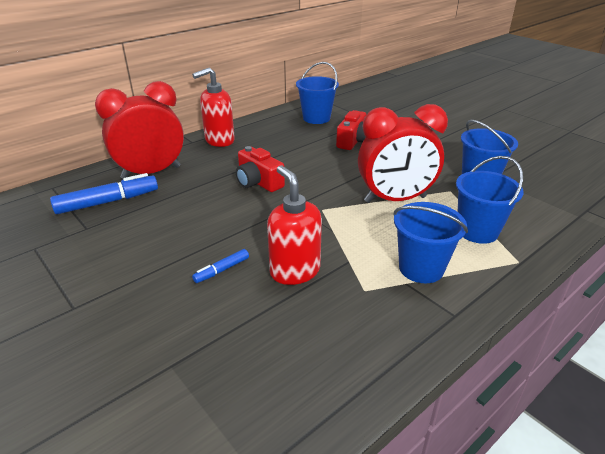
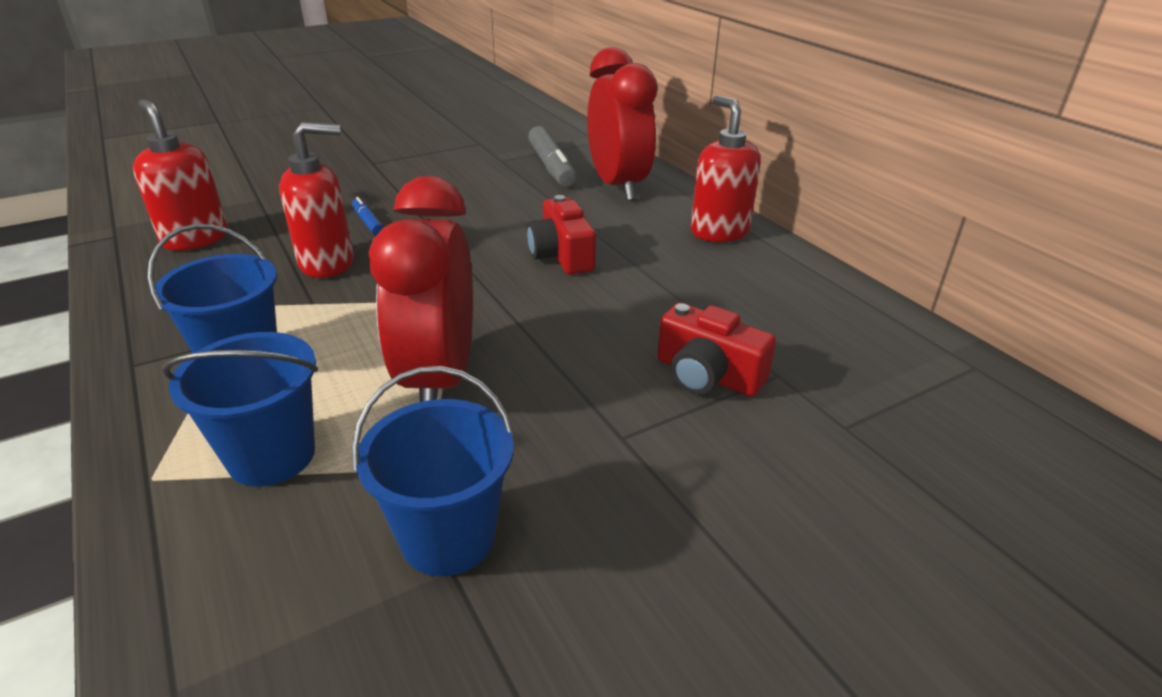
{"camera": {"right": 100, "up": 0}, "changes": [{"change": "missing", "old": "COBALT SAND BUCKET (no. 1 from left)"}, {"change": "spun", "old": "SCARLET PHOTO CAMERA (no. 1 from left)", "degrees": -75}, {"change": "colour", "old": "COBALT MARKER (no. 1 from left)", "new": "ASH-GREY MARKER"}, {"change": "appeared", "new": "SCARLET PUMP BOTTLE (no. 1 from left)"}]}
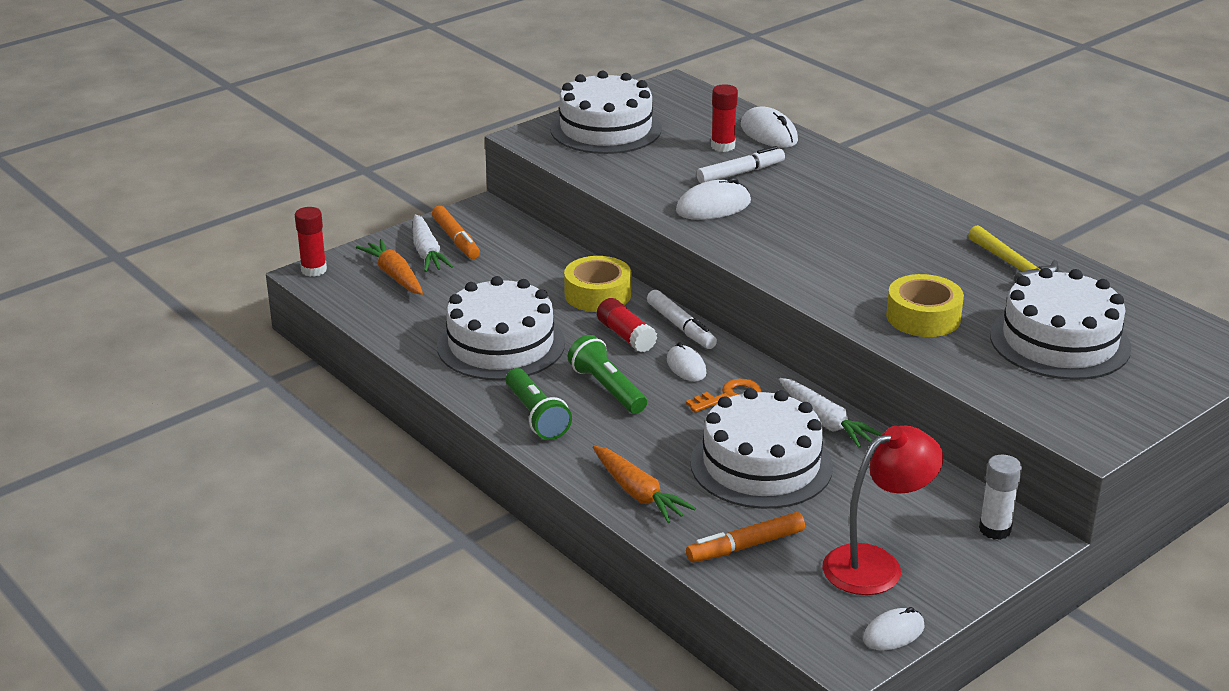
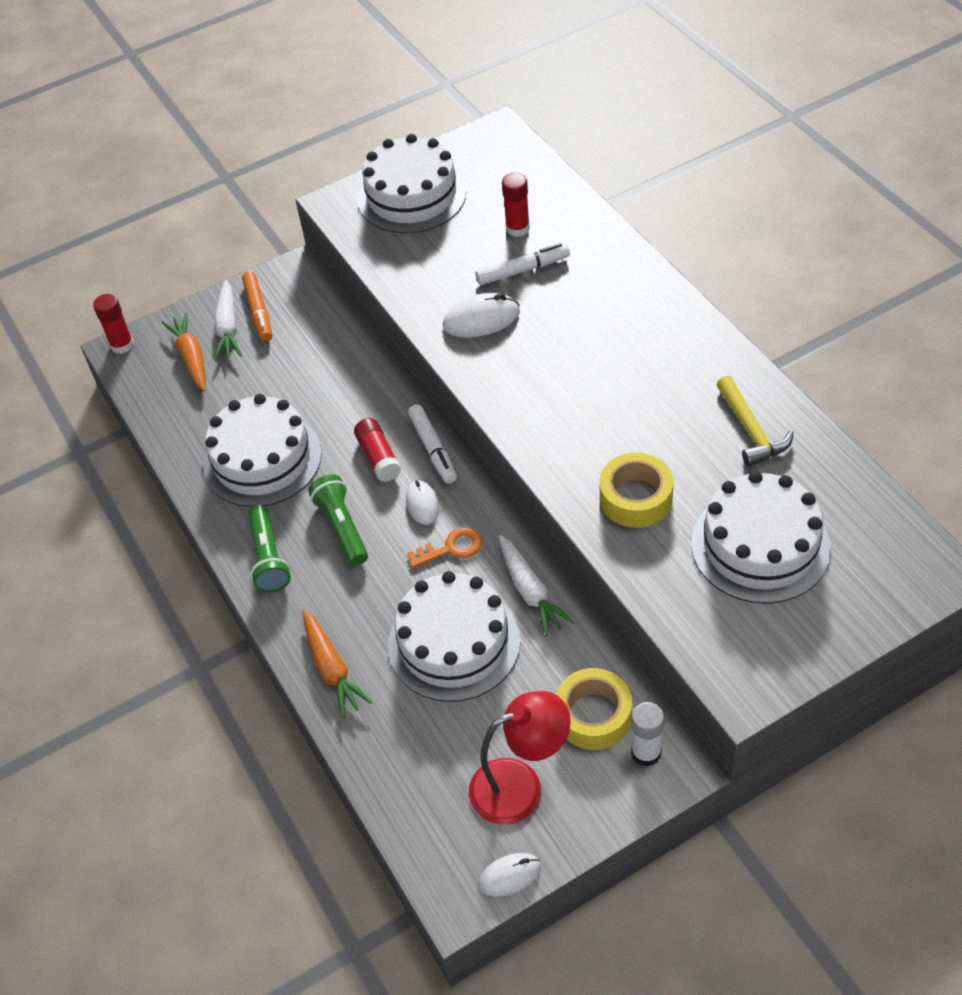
{"camera": {"right": 15, "up": 20}, "changes": [{"change": "missing", "old": "WHITE COMPUTER MOUSE (no. 3 from left)"}, {"change": "relocated", "old": "GOLDEN STICKY TAPE (no. 1 from left)"}, {"change": "missing", "old": "BRIGHT ORANGE MARKER (no. 2 from left)"}]}
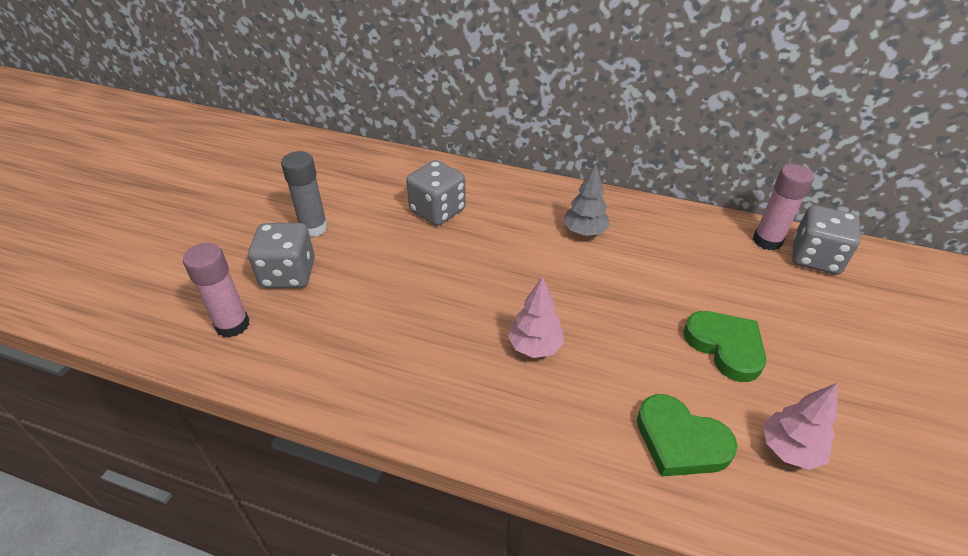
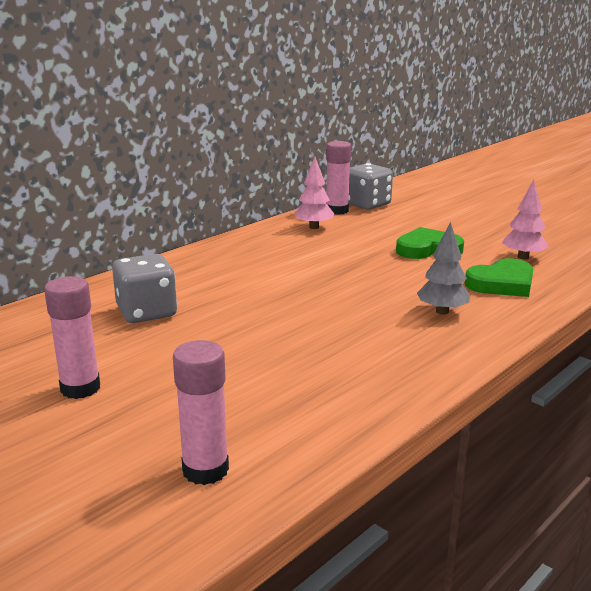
{"camera": {"right": -65, "up": -20}, "changes": [{"change": "colour", "old": "ASH-GREY GLUE STICK", "new": "ROSE-PINK GLUE STICK (no. 1 from left)"}, {"change": "relocated", "old": "ASH-GREY TOY TREE"}, {"change": "missing", "old": "ASH-GREY DIE (no. 1 from left)"}, {"change": "relocated", "old": "ROSE-PINK TOY TREE (no. 1 from left)"}]}
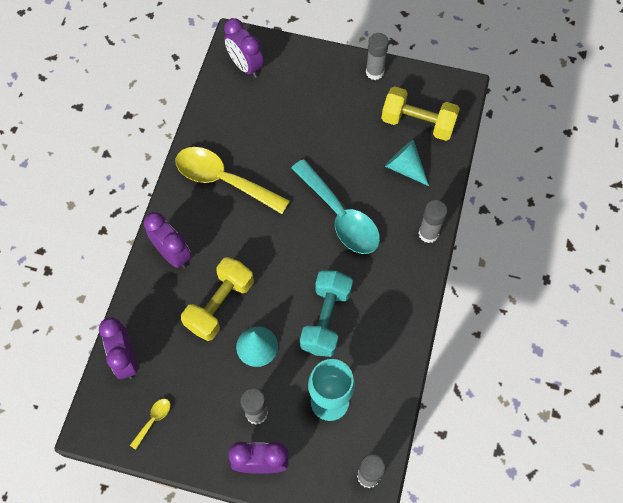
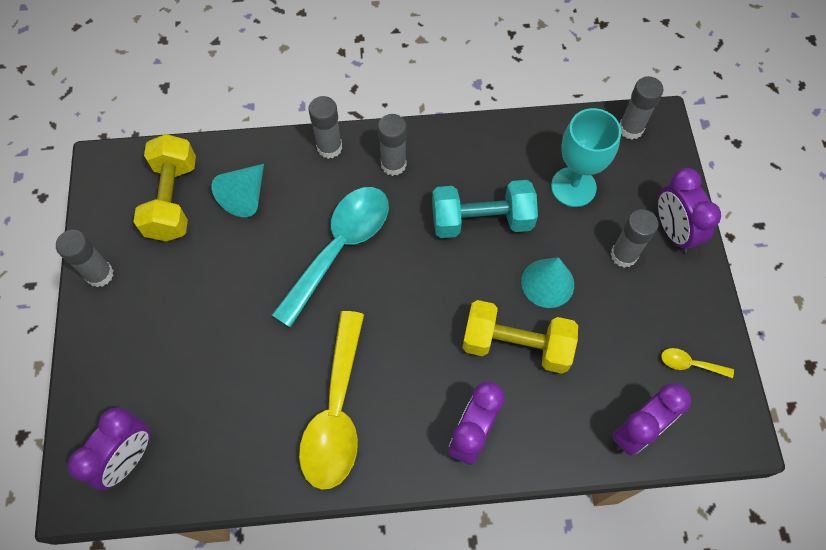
{"camera": {"right": -110, "up": 0}, "changes": [{"change": "appeared", "new": "ASH-GREY GLUE STICK (no. 3 from left)"}]}
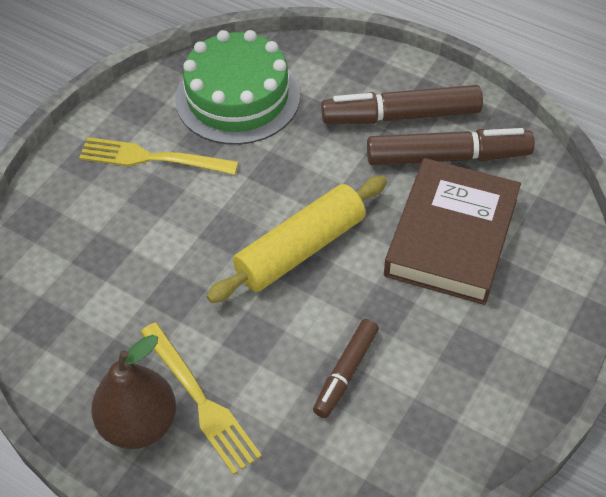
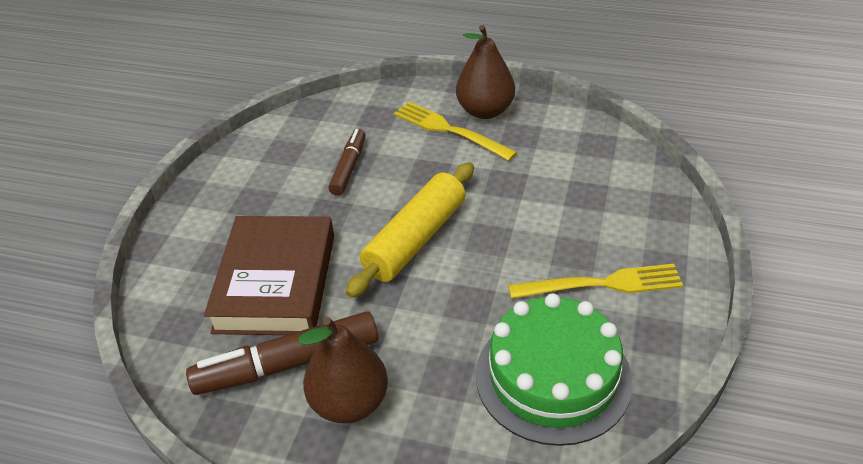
{"camera": {"right": 165, "up": -10}, "changes": [{"change": "exchanged", "old": "BROWN MARKER (no. 2 from left)", "new": "BROWN TOY PEAR (no. 1 from left)"}]}
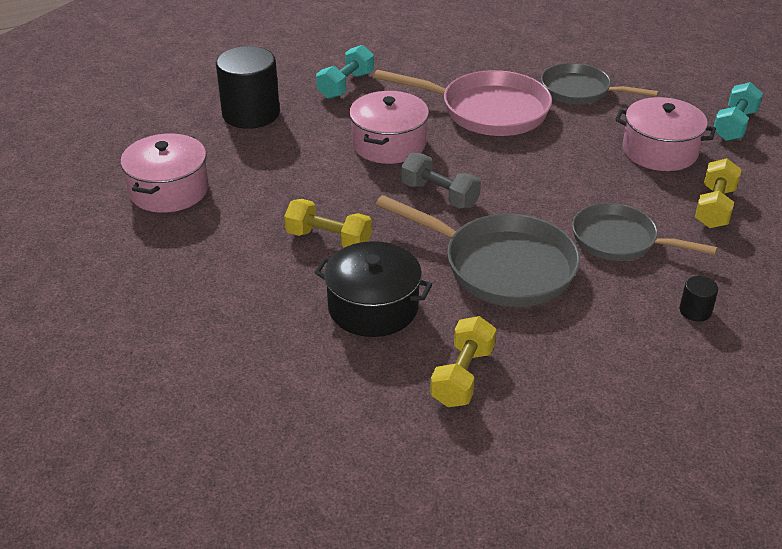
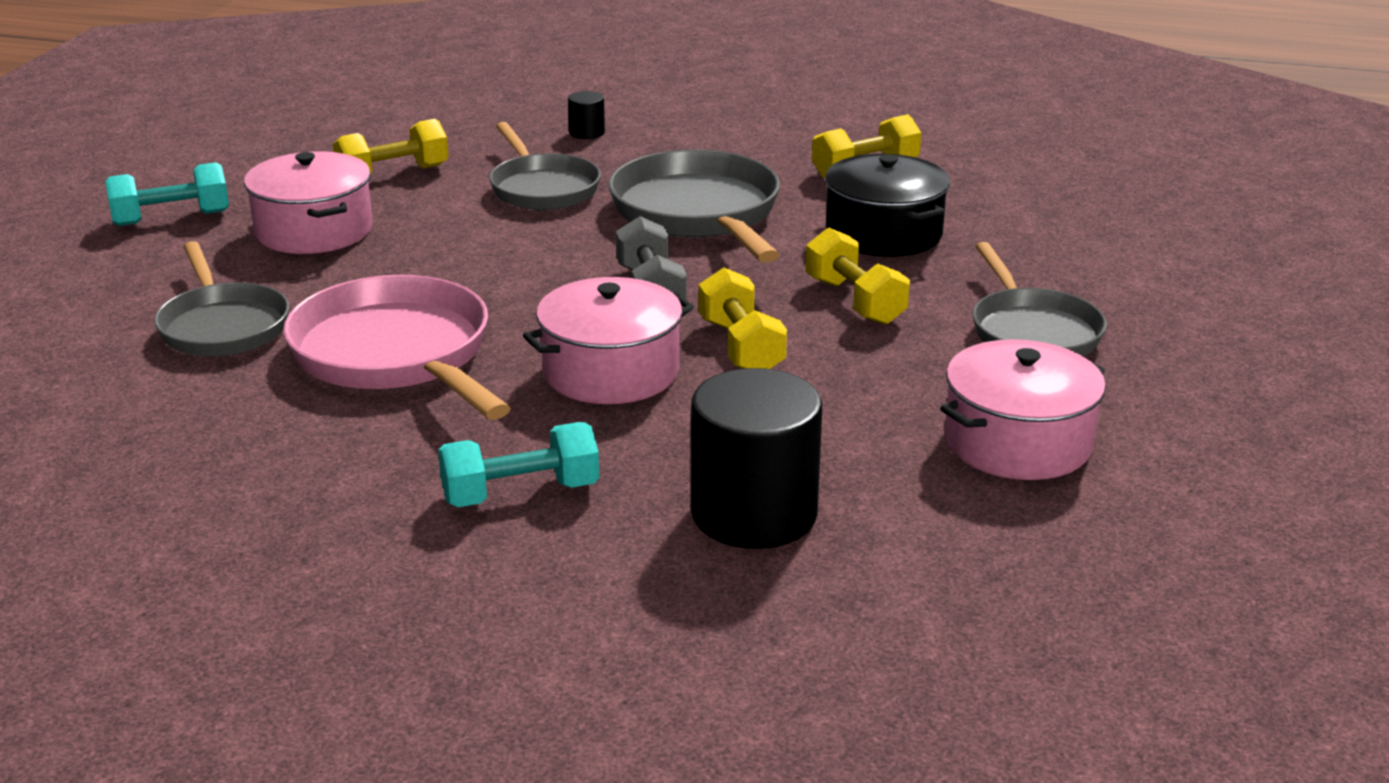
{"camera": {"right": -140, "up": -10}, "changes": [{"change": "appeared", "new": "ASH-GREY SKILLET (no. 4 from left)"}, {"change": "appeared", "new": "GOLDEN DUMBBELL (no. 2 from left)"}]}
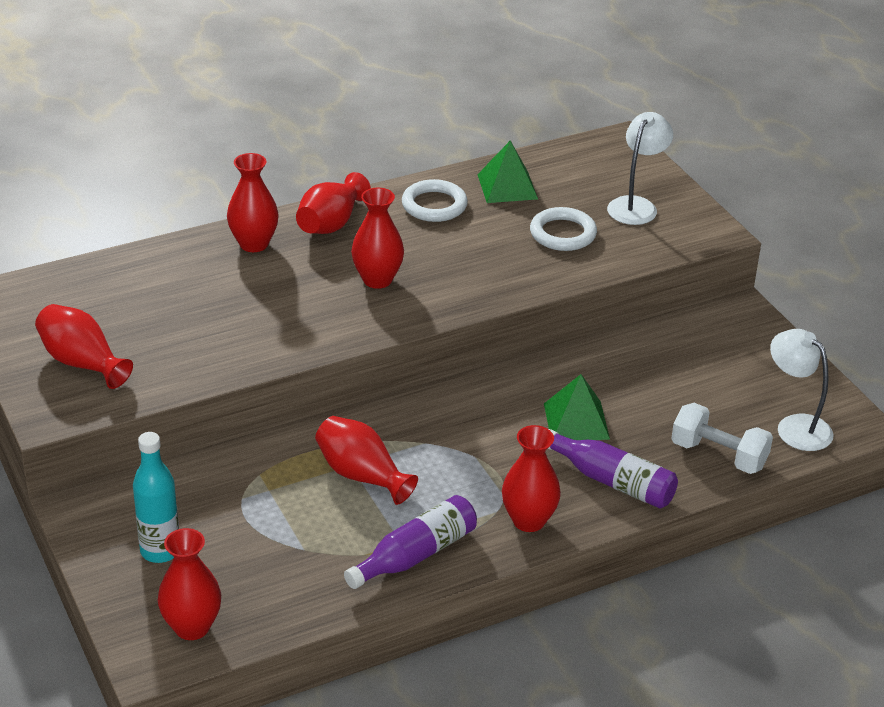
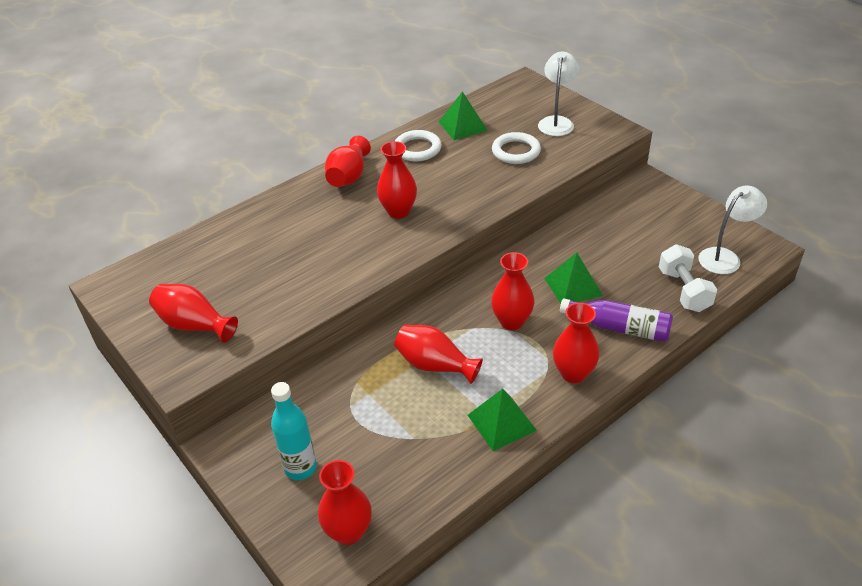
{"camera": {"right": -10, "up": 5}, "changes": [{"change": "relocated", "old": "SCARLET FLOWER VASE (no. 3 from left in the first image)", "new": "SCARLET FLOWER VASE (no. 6 from left)"}, {"change": "spun", "old": "WHITE DESK LAMP (no. 2 from left)", "degrees": 105}, {"change": "spun", "old": "WHITE DUMBBELL", "degrees": 60}, {"change": "exchanged", "old": "ROYAL PURPLE FLASK (no. 1 from left)", "new": "EMERALD PYRAMID SHAPE (no. 2 from left)"}]}
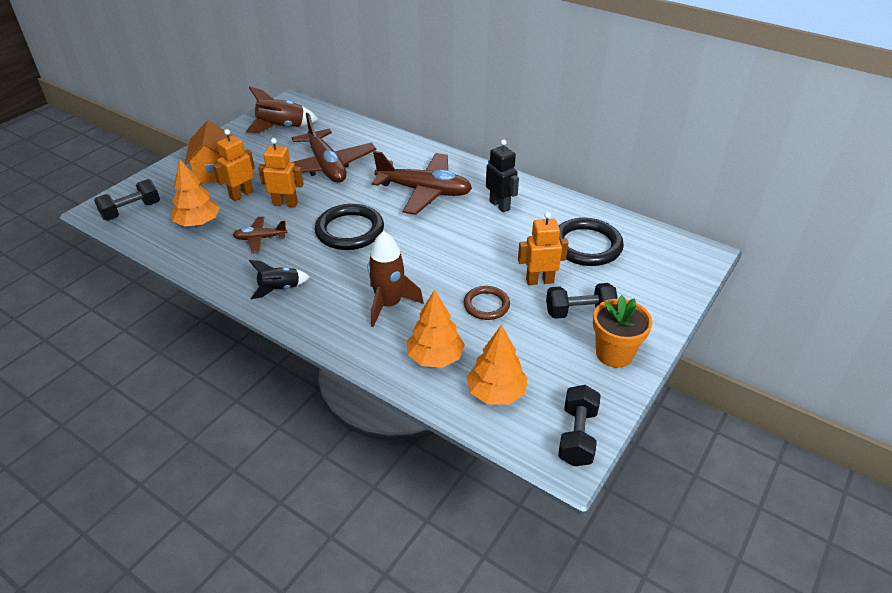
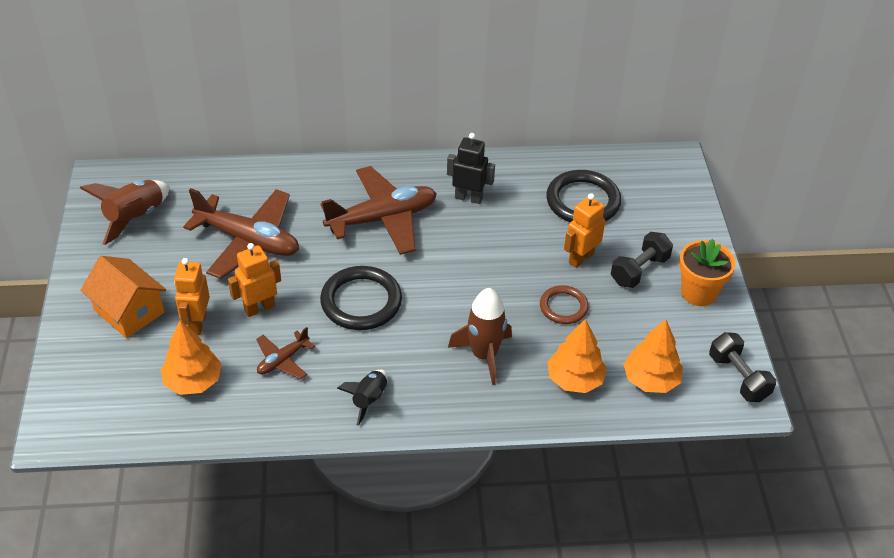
{"camera": {"right": -40, "up": 5}, "changes": [{"change": "missing", "old": "JET-BLACK DUMBBELL (no. 1 from left)"}]}
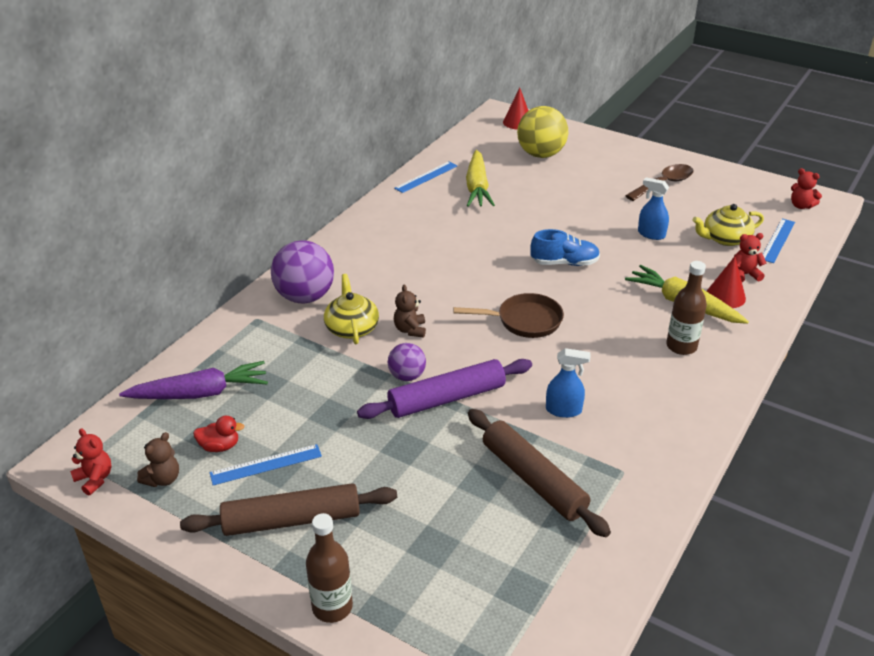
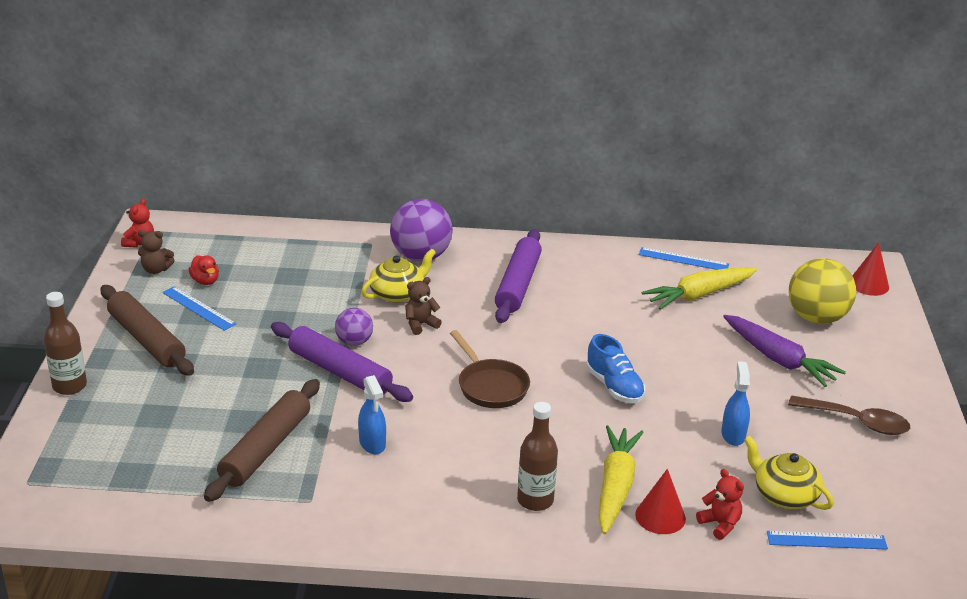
{"camera": {"right": 60, "up": -5}, "changes": [{"change": "missing", "old": "SCARLET TEDDY (no. 3 from left)"}, {"change": "relocated", "old": "ROYAL PURPLE ROOT VEGETABLE"}, {"change": "appeared", "new": "ROYAL PURPLE ROLLING PIN (no. 2 from left)"}]}
